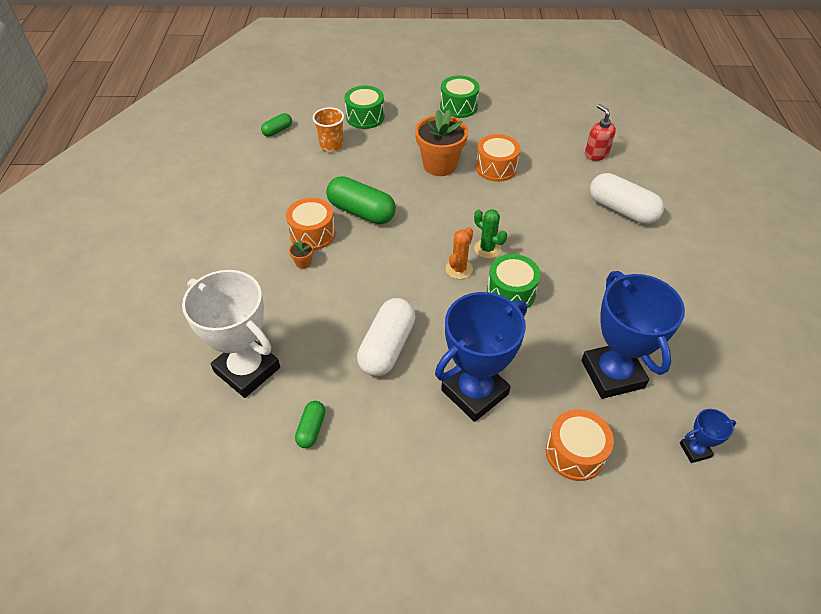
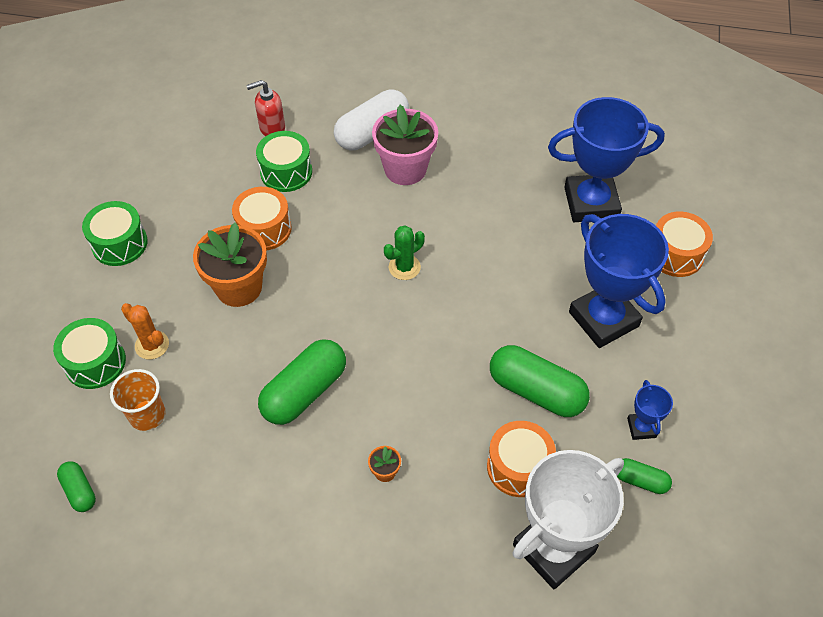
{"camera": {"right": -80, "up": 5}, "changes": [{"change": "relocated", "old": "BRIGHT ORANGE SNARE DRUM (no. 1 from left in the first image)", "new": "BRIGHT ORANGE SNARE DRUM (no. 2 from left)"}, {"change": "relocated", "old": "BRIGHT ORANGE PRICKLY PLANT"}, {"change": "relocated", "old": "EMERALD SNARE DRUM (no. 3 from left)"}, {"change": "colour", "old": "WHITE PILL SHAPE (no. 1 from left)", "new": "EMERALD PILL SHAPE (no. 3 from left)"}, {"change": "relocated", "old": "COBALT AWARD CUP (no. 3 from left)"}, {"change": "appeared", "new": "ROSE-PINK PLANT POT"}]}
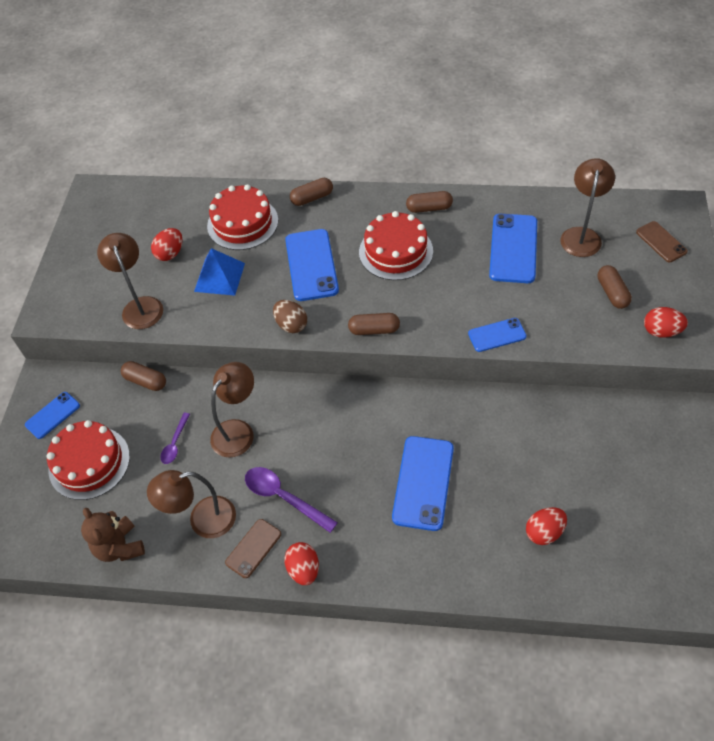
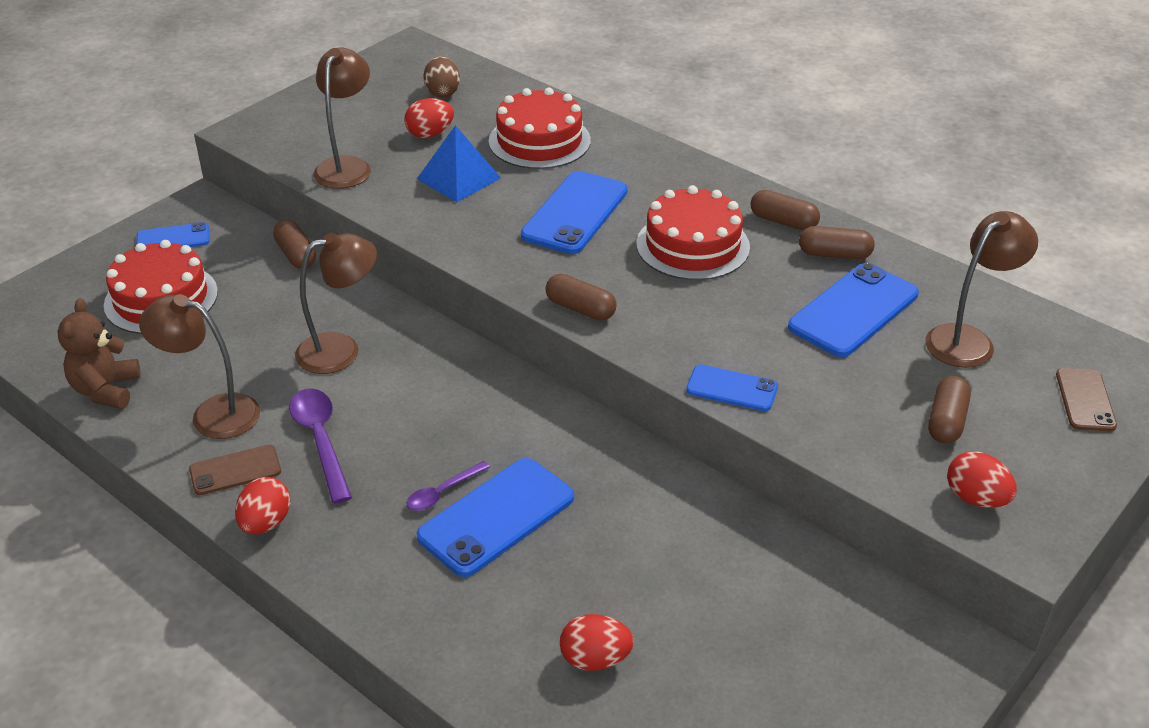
{"camera": {"right": 30, "up": -15}, "changes": [{"change": "relocated", "old": "BROWN PILL SHAPE (no. 2 from left in the first image)", "new": "BROWN PILL SHAPE (no. 4 from left)"}, {"change": "relocated", "old": "BROWN TOY EGG"}, {"change": "relocated", "old": "ROYAL PURPLE SPOON (no. 1 from left in the first image)", "new": "ROYAL PURPLE SPOON (no. 2 from left)"}]}
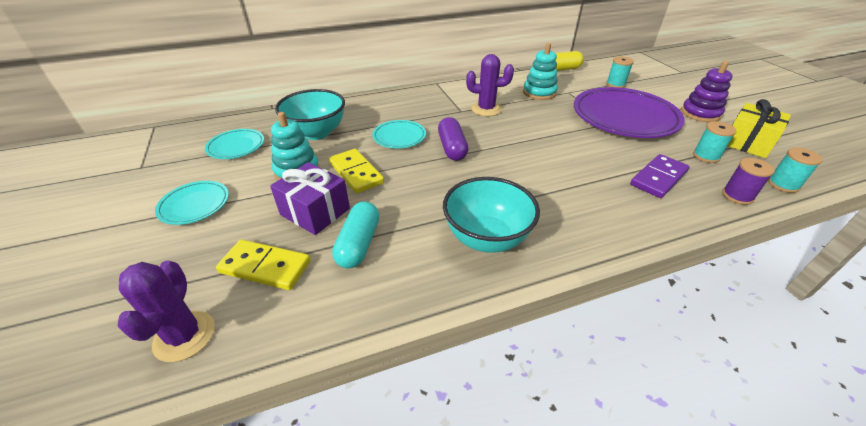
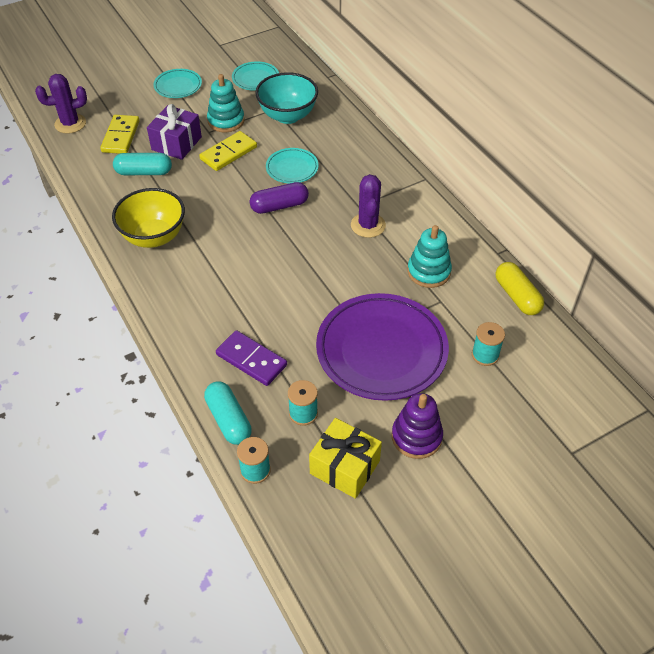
{"camera": {"right": 80, "up": 10}, "changes": [{"change": "exchanged", "old": "ROYAL PURPLE SPOOL", "new": "TEAL PILL SHAPE (no. 2 from left)"}, {"change": "colour", "old": "TEAL SERVING BOWL (no. 2 from left)", "new": "GOLDEN SERVING BOWL"}]}
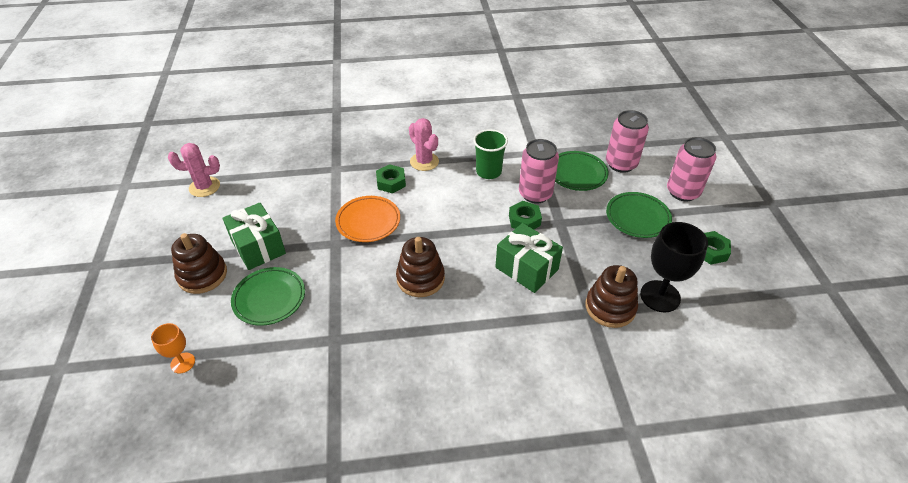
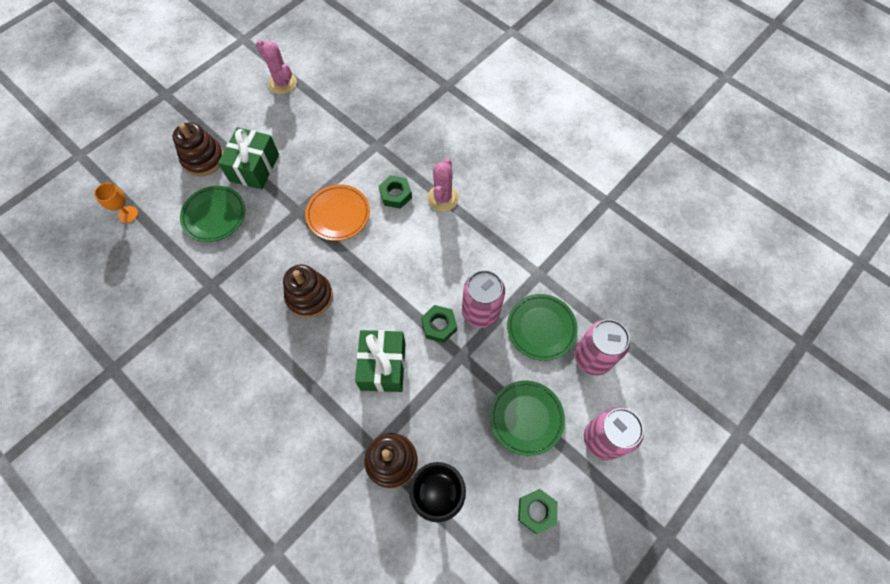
{"camera": {"right": 50, "up": 20}, "changes": [{"change": "missing", "old": "EMERALD CUP"}]}
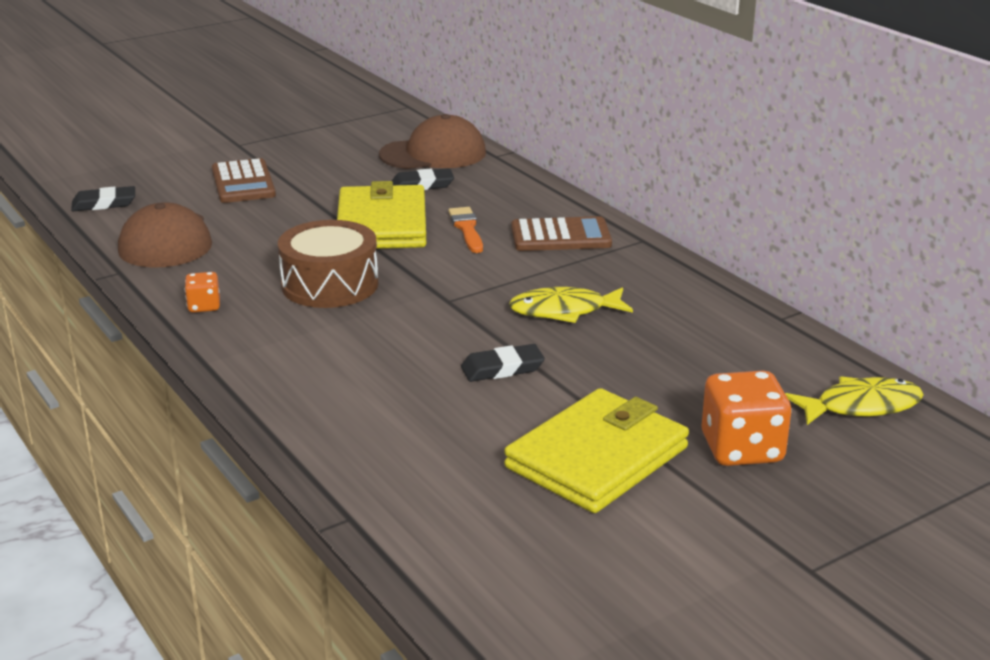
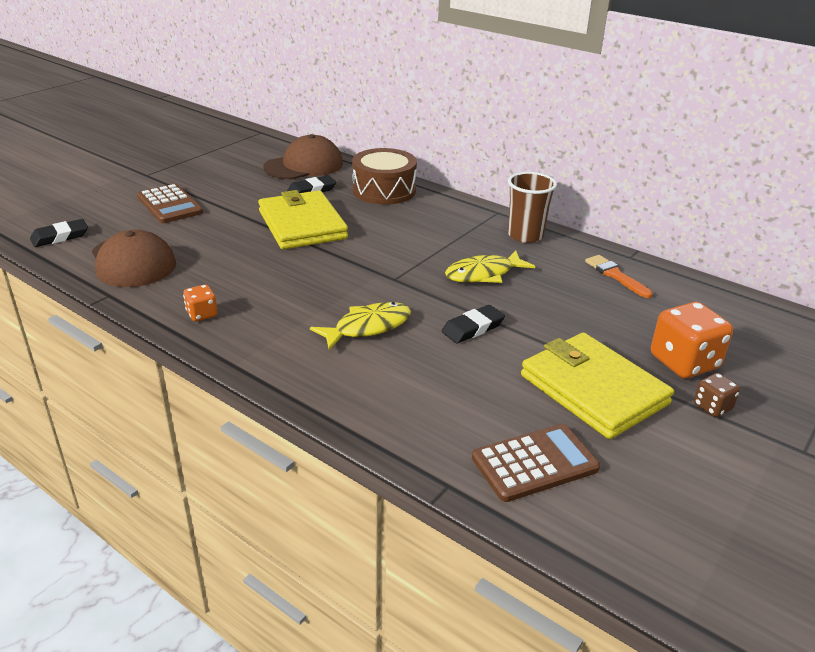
{"camera": {"right": -20, "up": 5}, "changes": [{"change": "relocated", "old": "BRIGHT ORANGE PAINT BRUSH"}, {"change": "relocated", "old": "BROWN ADDING MACHINE (no. 2 from left)"}, {"change": "relocated", "old": "BROWN SNARE DRUM"}, {"change": "relocated", "old": "GOLDEN FISH FIGURE (no. 2 from left in the first image)", "new": "GOLDEN FISH FIGURE (no. 1 from left)"}, {"change": "spun", "old": "GOLDEN BILLFOLD (no. 2 from left)", "degrees": -60}, {"change": "appeared", "new": "BROWN CUP"}, {"change": "appeared", "new": "BROWN DIE"}]}
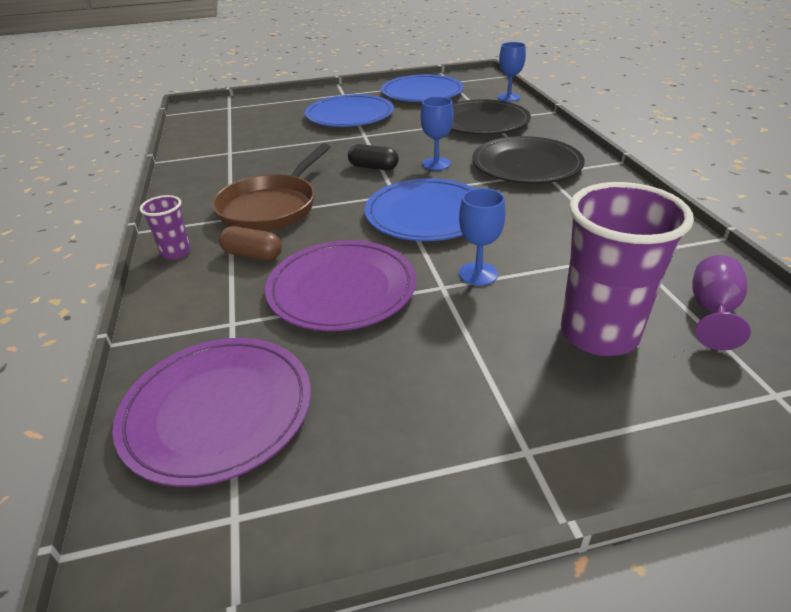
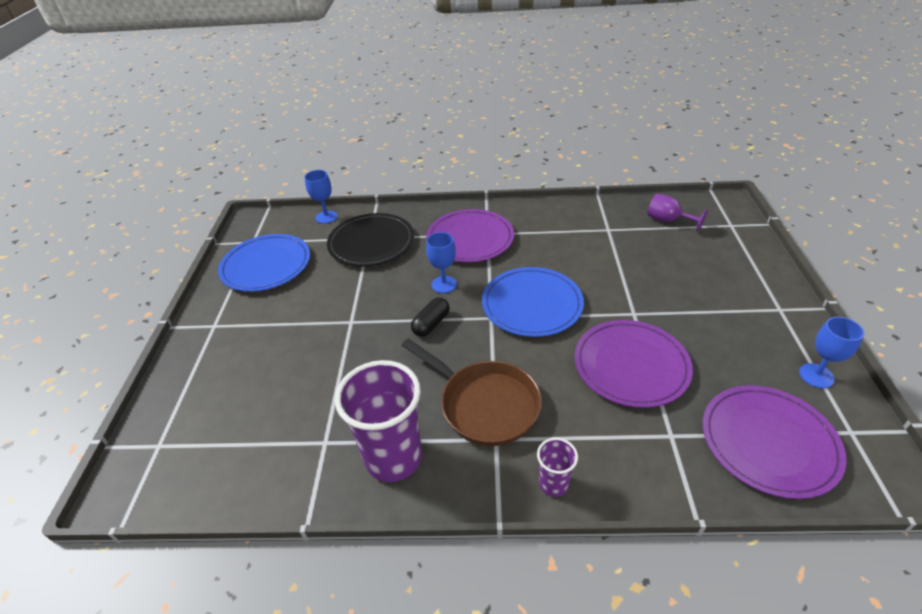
{"camera": {"right": -75, "up": 5}, "changes": [{"change": "missing", "old": "COBALT PLATE (no. 1 from left)"}, {"change": "colour", "old": "JET-BLACK PLATE (no. 2 from left)", "new": "ROYAL PURPLE PLATE (no. 1 from left)"}, {"change": "relocated", "old": "ROYAL PURPLE CUP (no. 2 from left in the first image)", "new": "ROYAL PURPLE CUP (no. 1 from left)"}, {"change": "relocated", "old": "COBALT WINE GLASS (no. 2 from left in the first image)", "new": "COBALT WINE GLASS (no. 3 from left)"}, {"change": "missing", "old": "BROWN PILL SHAPE"}]}
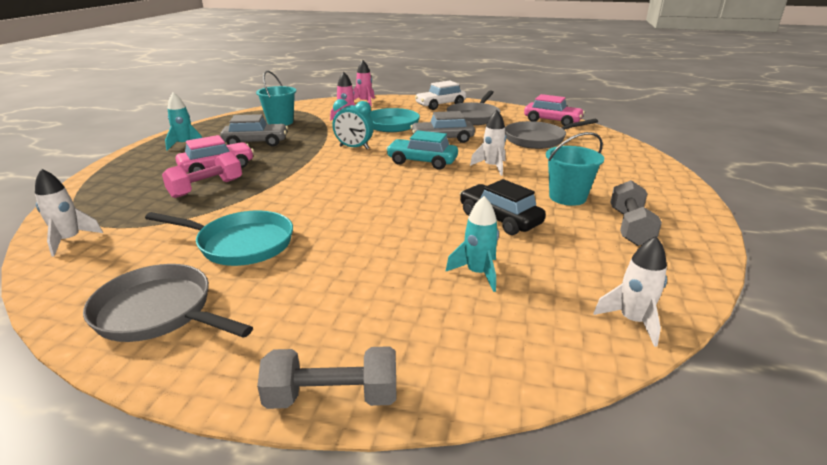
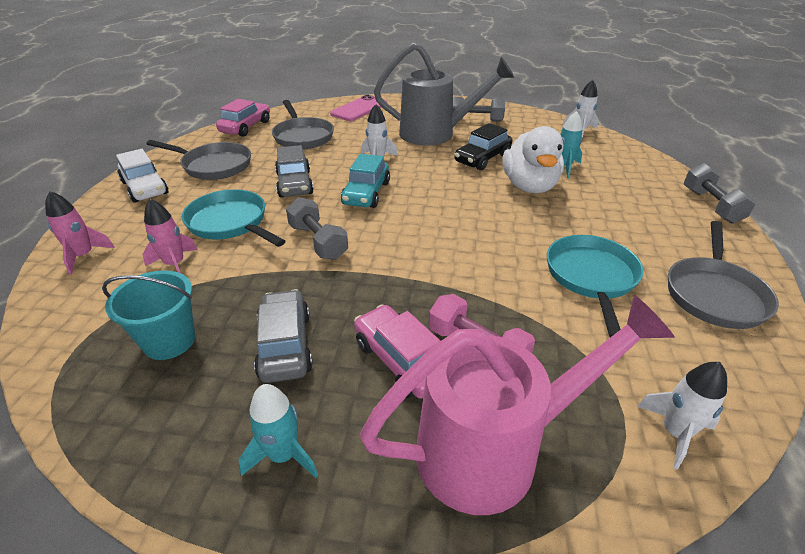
{"camera": {"right": -95, "up": 10}, "changes": [{"change": "exchanged", "old": "TEAL BEDSIDE CLOCK", "new": "ASH-GREY DUMBBELL (no. 1 from left)"}, {"change": "exchanged", "old": "TEAL SAND BUCKET (no. 2 from left)", "new": "ASH-GREY SPRINKLING CAN"}, {"change": "appeared", "new": "ROSE-PINK MOBILE PHONE"}, {"change": "appeared", "new": "WHITE TOY DUCK"}, {"change": "appeared", "new": "ROSE-PINK SPRINKLING CAN"}]}
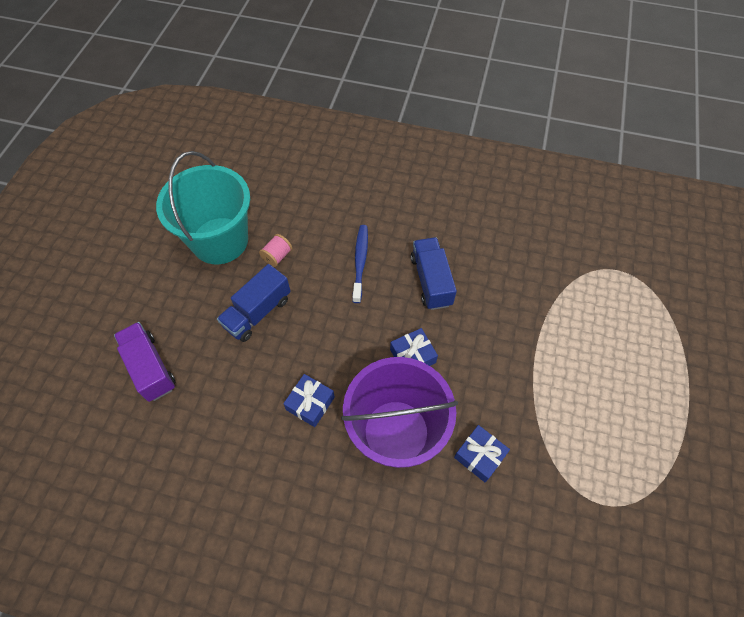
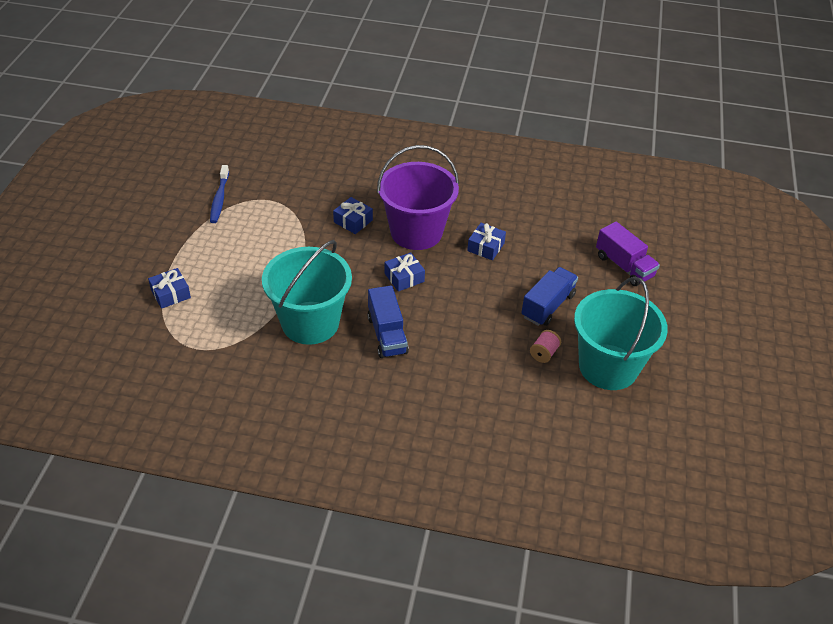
{"camera": {"right": 175, "up": -15}, "changes": [{"change": "relocated", "old": "COBALT DENTAL BRUSH"}, {"change": "appeared", "new": "TEAL SAND BUCKET (no. 1 from left)"}, {"change": "appeared", "new": "COBALT GIFT (no. 1 from left)"}]}
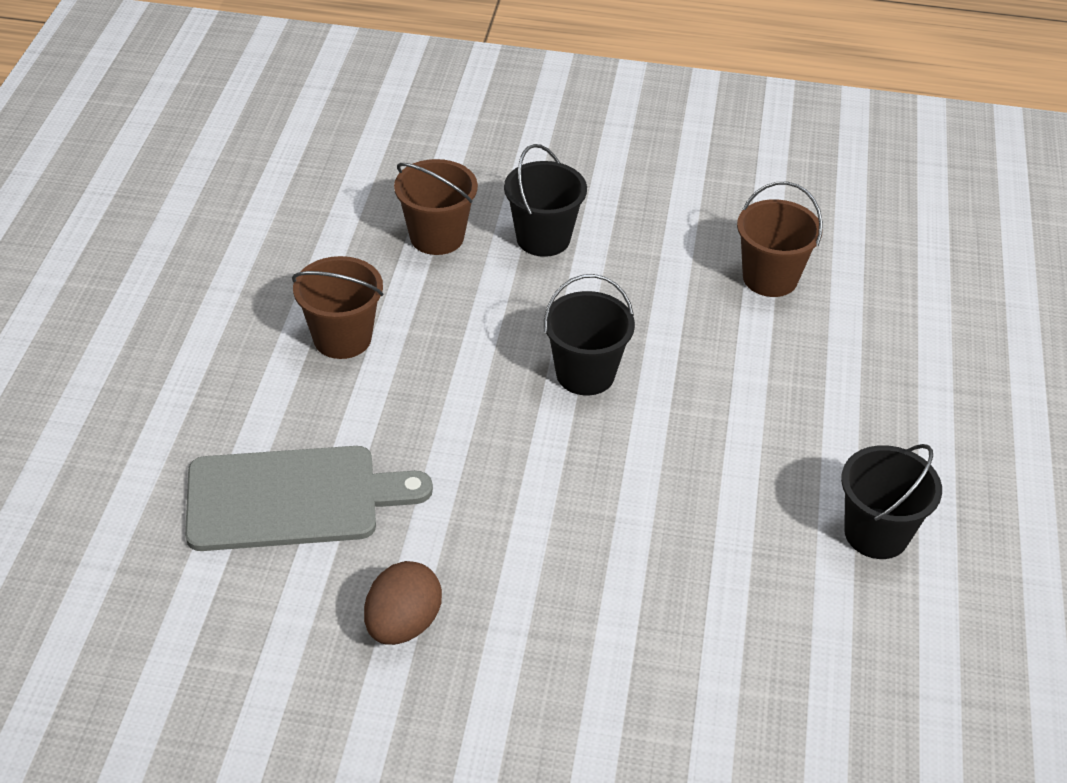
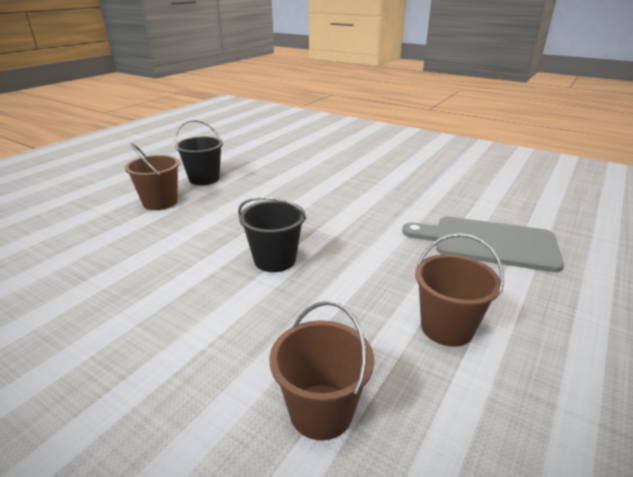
{"camera": {"right": -155, "up": -15}, "changes": [{"change": "missing", "old": "JET-BLACK SAND BUCKET (no. 1 from left)"}, {"change": "relocated", "old": "BROWN SAND BUCKET (no. 3 from left in the first image)", "new": "BROWN SAND BUCKET (no. 1 from left)"}, {"change": "missing", "old": "BROWN TOY EGG"}]}
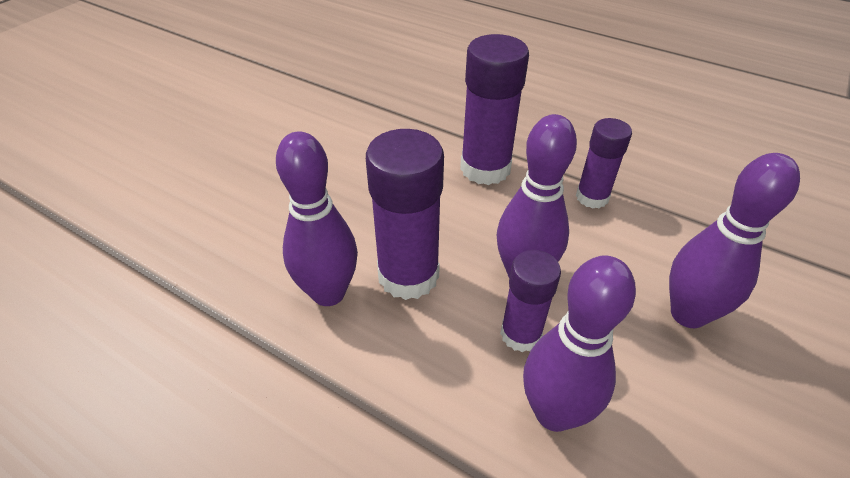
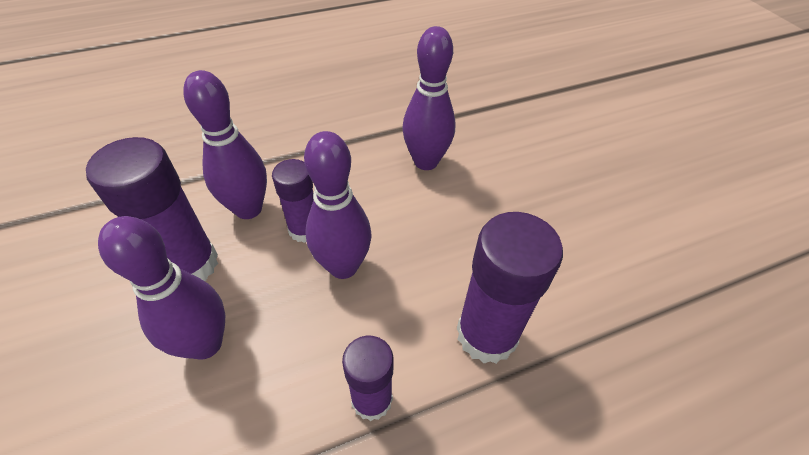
{"camera": {"right": 125, "up": 5}, "changes": [{"change": "relocated", "old": "ROYAL PURPLE GLUE STICK (no. 1 from left)"}]}
